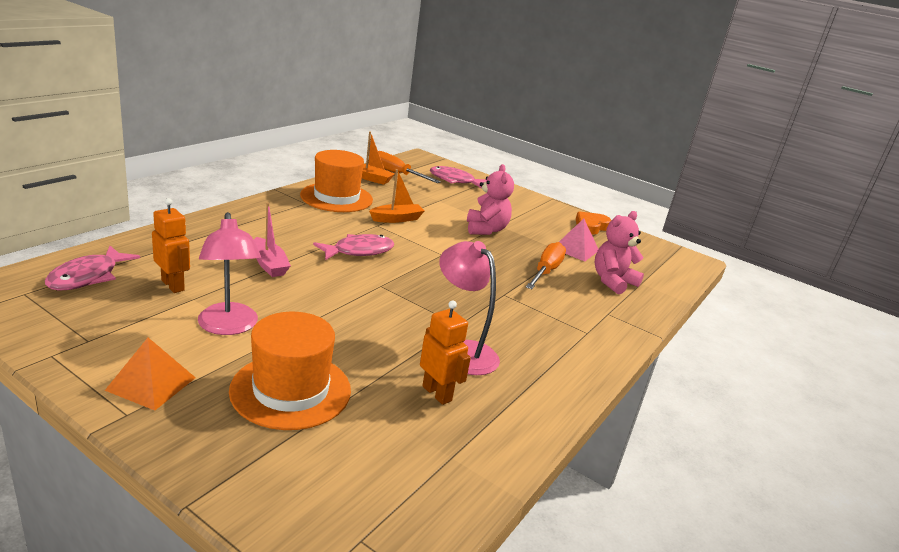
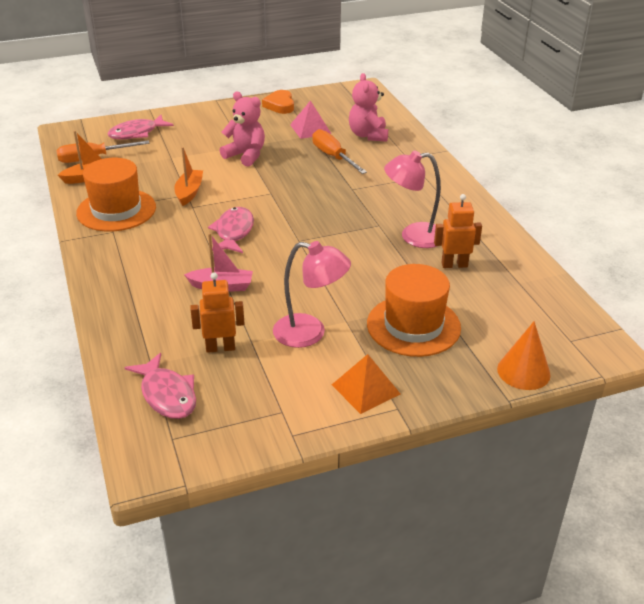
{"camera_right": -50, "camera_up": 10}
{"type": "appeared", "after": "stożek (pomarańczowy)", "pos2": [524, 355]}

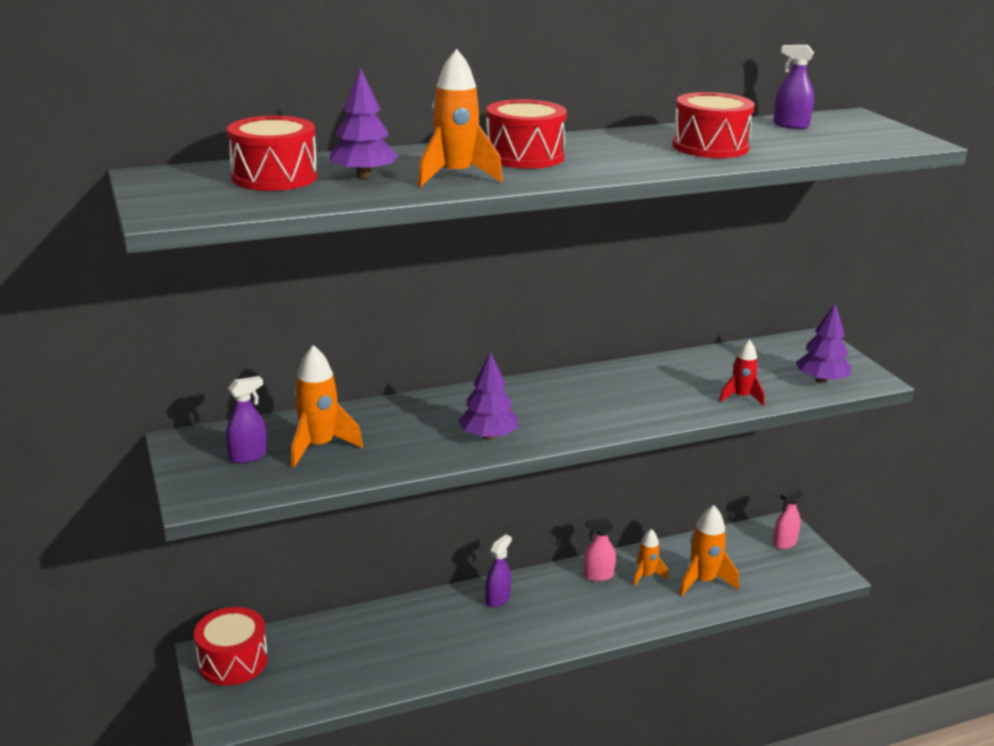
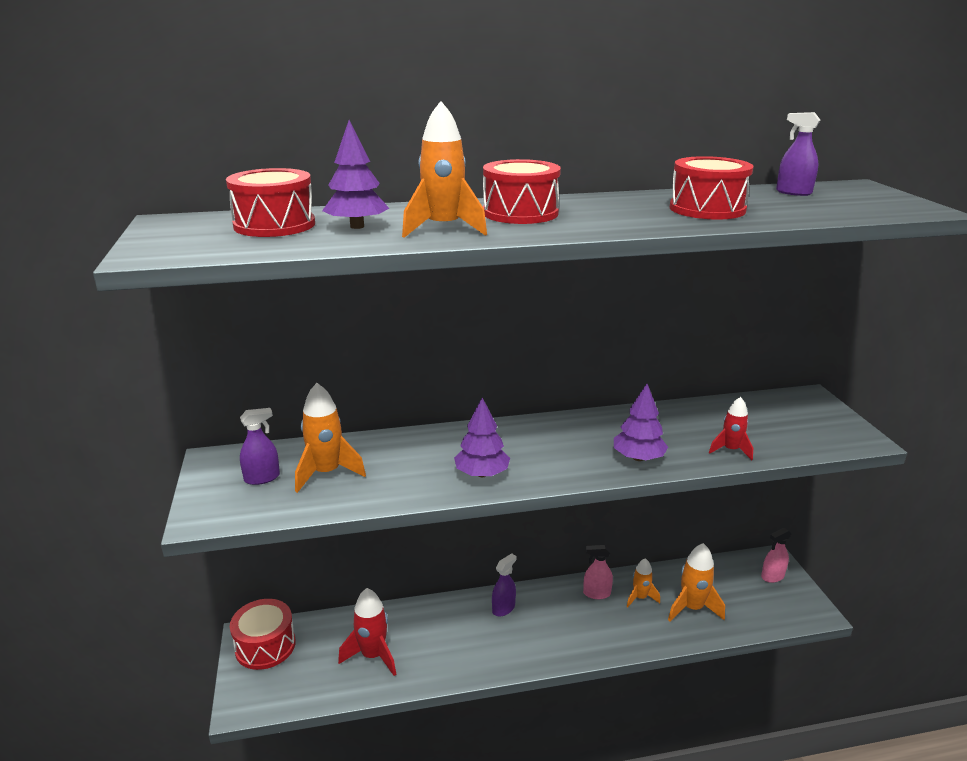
{"camera_right": 10, "camera_up": 0}
{"type": "relocated", "before": "drzewko (fioletowy)", "pos1": [824, 343], "pos2": [641, 422]}
{"type": "appeared", "after": "rakieta (czerwony)", "pos2": [367, 632]}

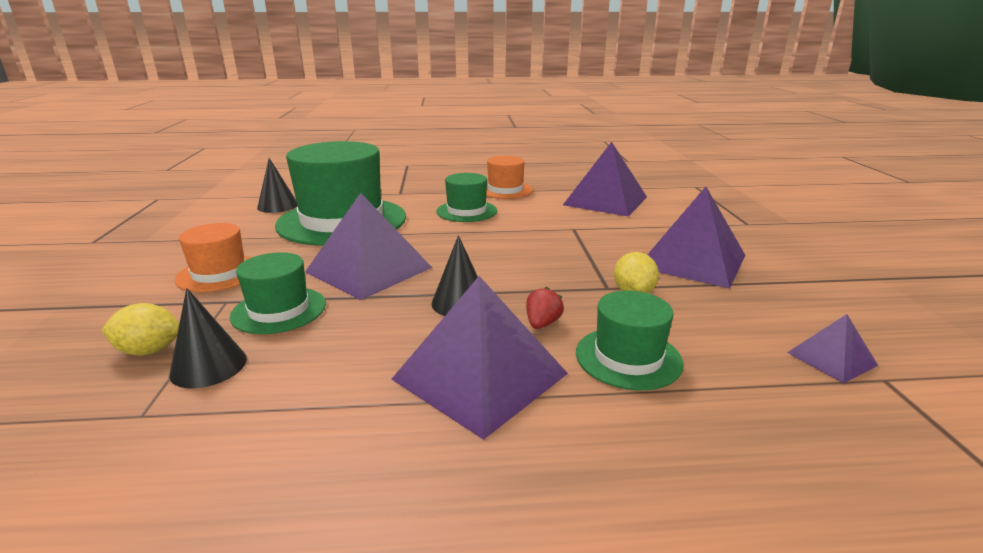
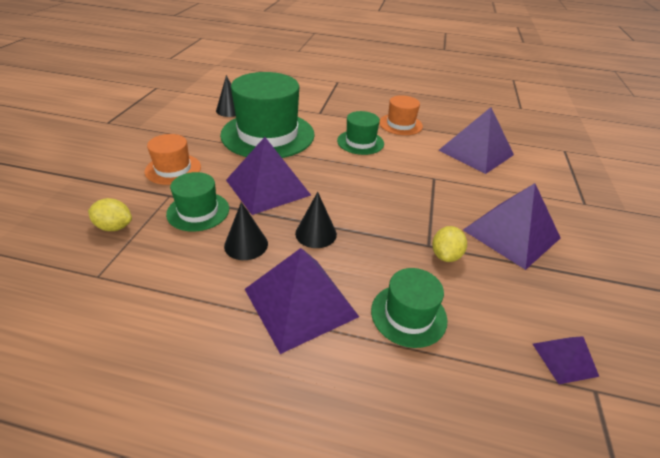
{"camera_right": 15, "camera_up": 15}
{"type": "relocated", "before": "stożek (czarny)", "pos1": [208, 338], "pos2": [246, 231]}
{"type": "missing", "before": "truskawka (czerwony)", "pos1": [545, 308]}

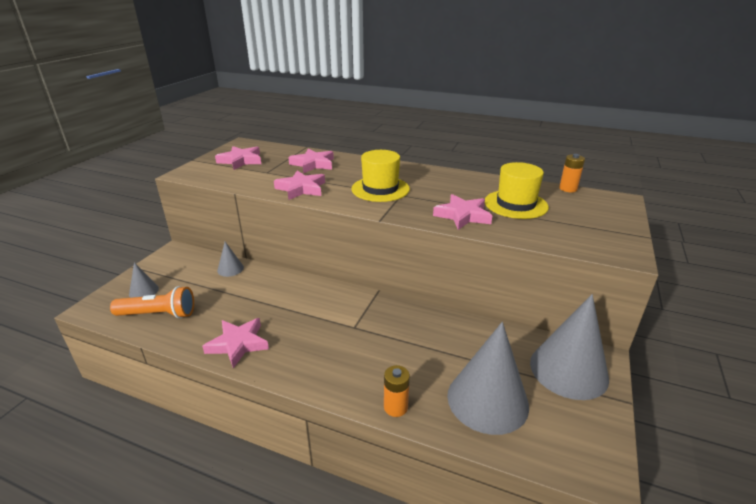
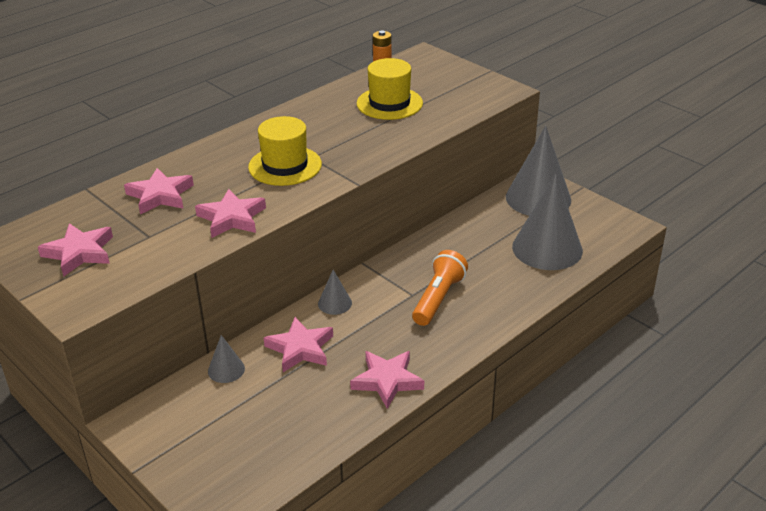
{"camera_right": -65, "camera_up": 5}
{"type": "relocated", "before": "latarka (pomarańczowy)", "pos1": [152, 302], "pos2": [440, 288]}
{"type": "relocated", "before": "stożek (szary)", "pos1": [144, 280], "pos2": [335, 292]}
{"type": "missing", "before": "bateria (pomarańczowy)", "pos1": [397, 391]}
{"type": "relocated", "before": "gwiazda (różowy)", "pos1": [463, 212], "pos2": [298, 344]}

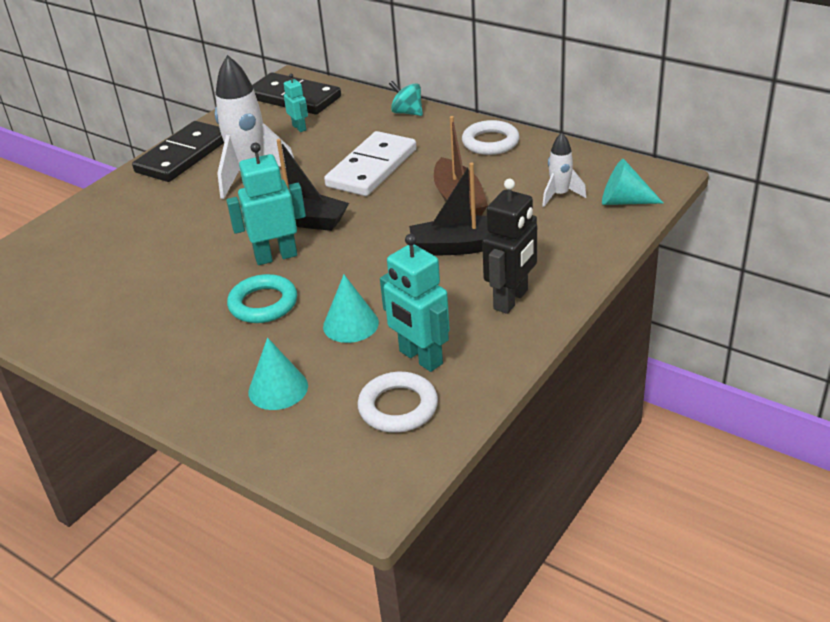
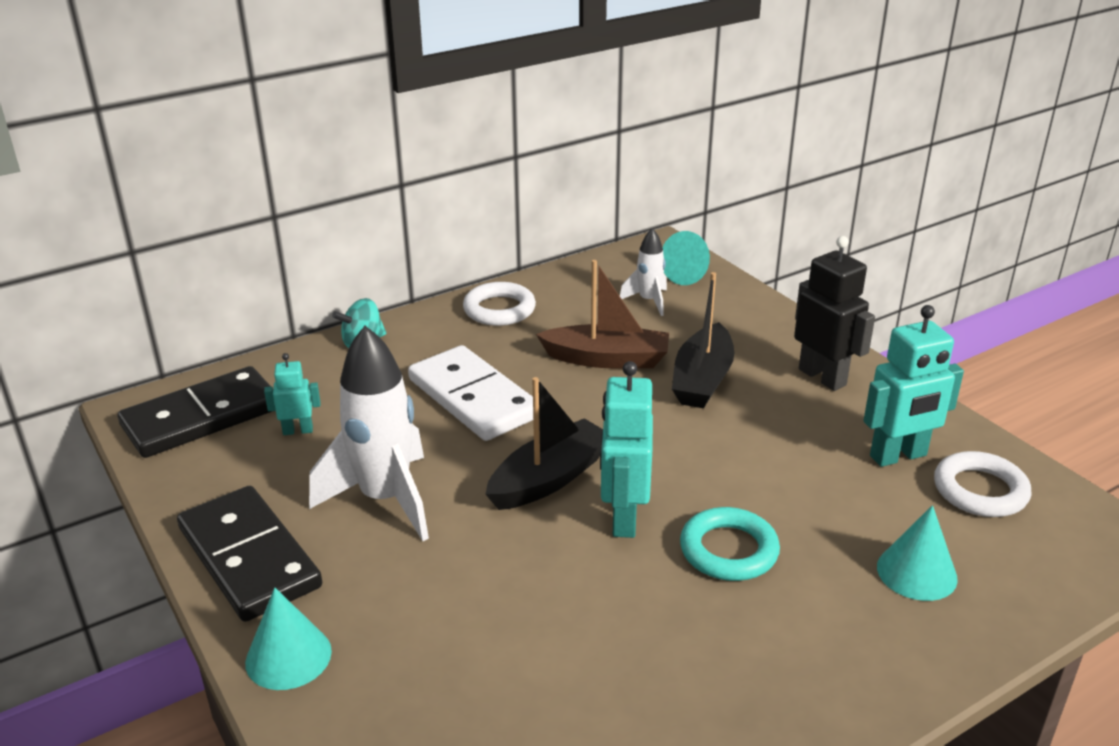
{"camera_right": -70, "camera_up": -5}
{"type": "relocated", "before": "stożek (turkusowy)", "pos1": [351, 308], "pos2": [288, 638]}

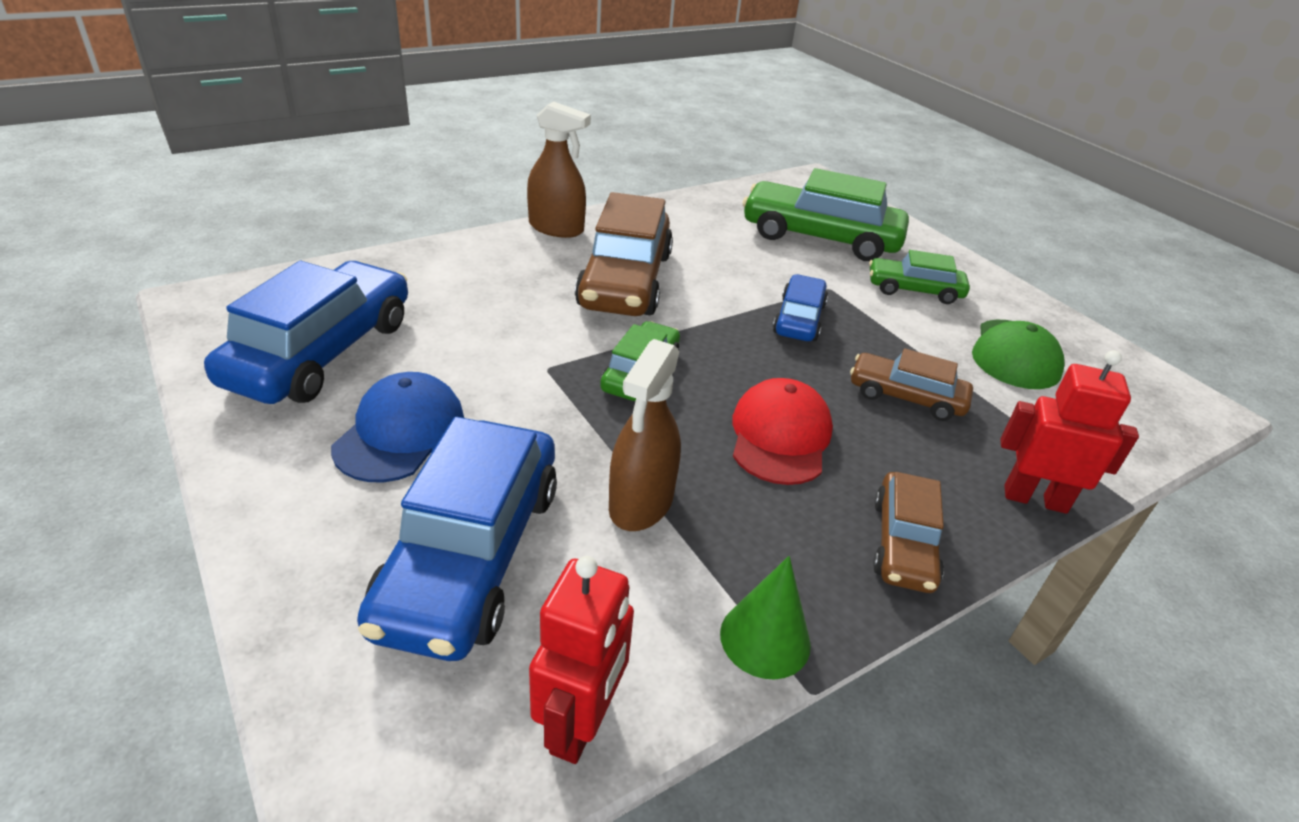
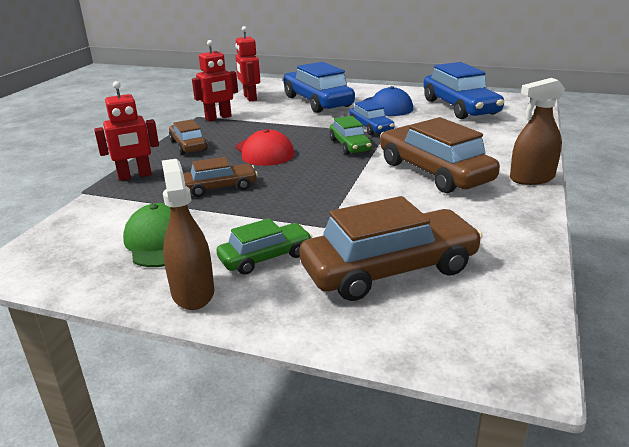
{"camera_right": 145, "camera_up": -10}
{"type": "relocated", "before": "spryskiwacz (brązowy)", "pos1": [645, 435], "pos2": [188, 234]}
{"type": "exchanged", "before": "stożek (zielony)", "after": "robot (czerwony)", "pos1": [765, 618], "pos2": [215, 80]}
{"type": "colour", "before": "samochód (zielony)", "after": "samochód (brązowy)", "pos1": [825, 214], "pos2": [391, 248]}
{"type": "relocated", "before": "samochód (niebieski)", "pos1": [800, 307], "pos2": [372, 117]}

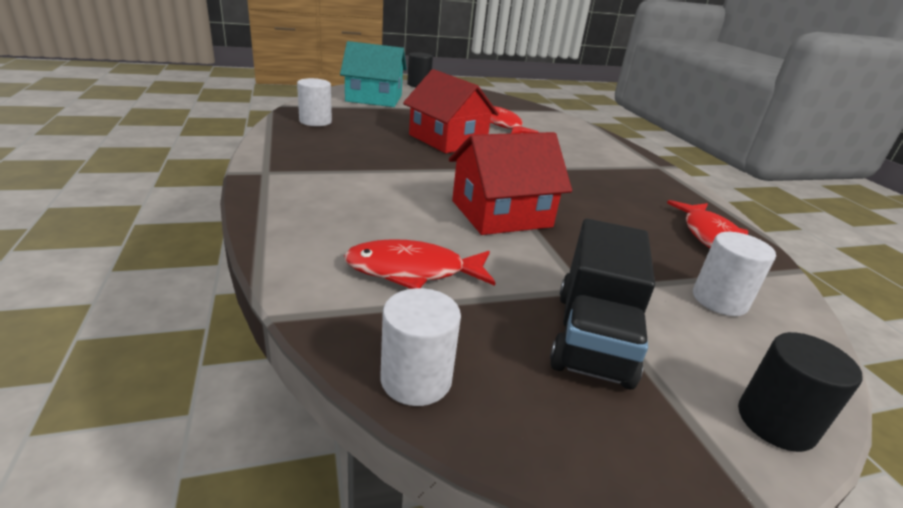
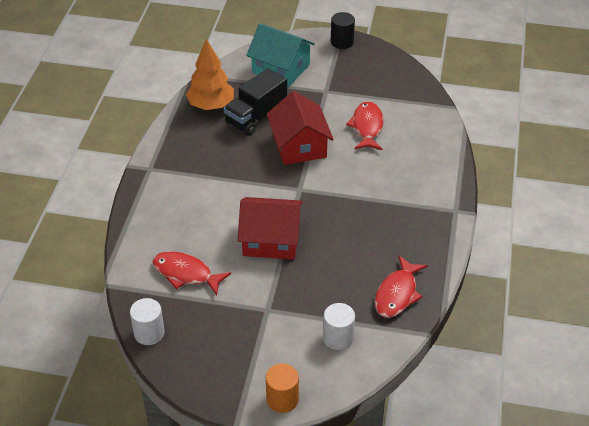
{"camera_right": 30, "camera_up": 15}
{"type": "exchanged", "before": "walec (biały)", "after": "drzewko (pomarańczowy)", "pos1": [314, 102], "pos2": [210, 74]}
{"type": "relocated", "before": "ciężarówka (czarny)", "pos1": [602, 304], "pos2": [255, 102]}
{"type": "colour", "before": "walec (czarny)", "after": "walec (pomarańczowy)", "pos1": [800, 392], "pos2": [282, 388]}

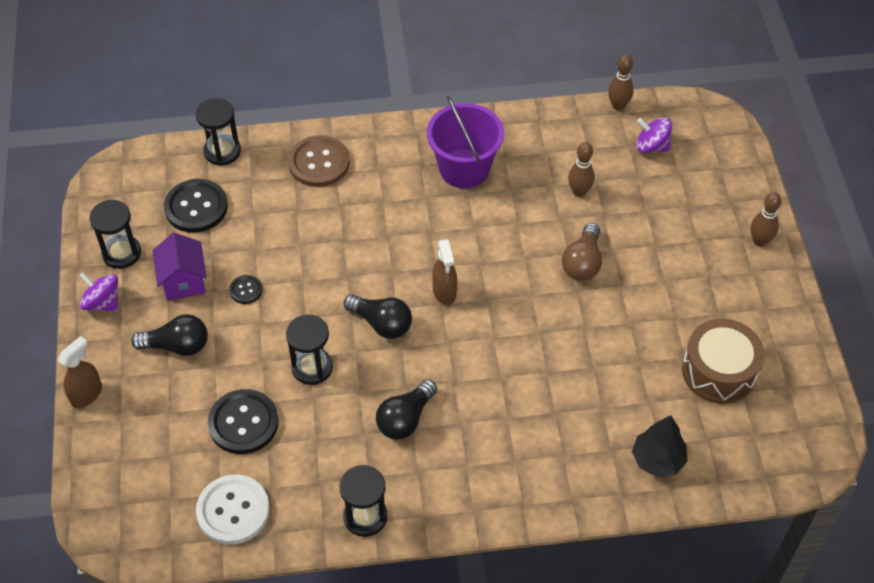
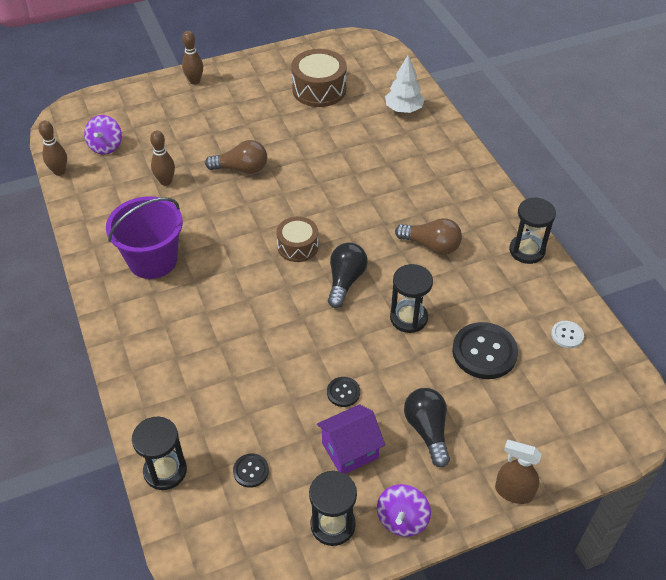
{"camera_right": -105, "camera_up": -5}
{"type": "size", "before": "guzik (czarny)", "pos1": [196, 206], "pos2": [251, 471], "scale": 0.5}
{"type": "size", "before": "guzik (biały)", "pos1": [233, 510], "pos2": [567, 334], "scale": 0.5}
{"type": "missing", "before": "guzik (brązowy)", "pos1": [319, 161]}
{"type": "colour", "before": "żarówka (czarny)", "after": "żarówka (brązowy)", "pos1": [406, 409], "pos2": [428, 236]}
{"type": "exchanged", "before": "spryskiwacz (brązowy)", "after": "bęben (brązowy)", "pos1": [444, 272], "pos2": [297, 239]}
{"type": "colour", "before": "drzewko (czarny)", "after": "drzewko (biały)", "pos1": [660, 446], "pos2": [405, 84]}

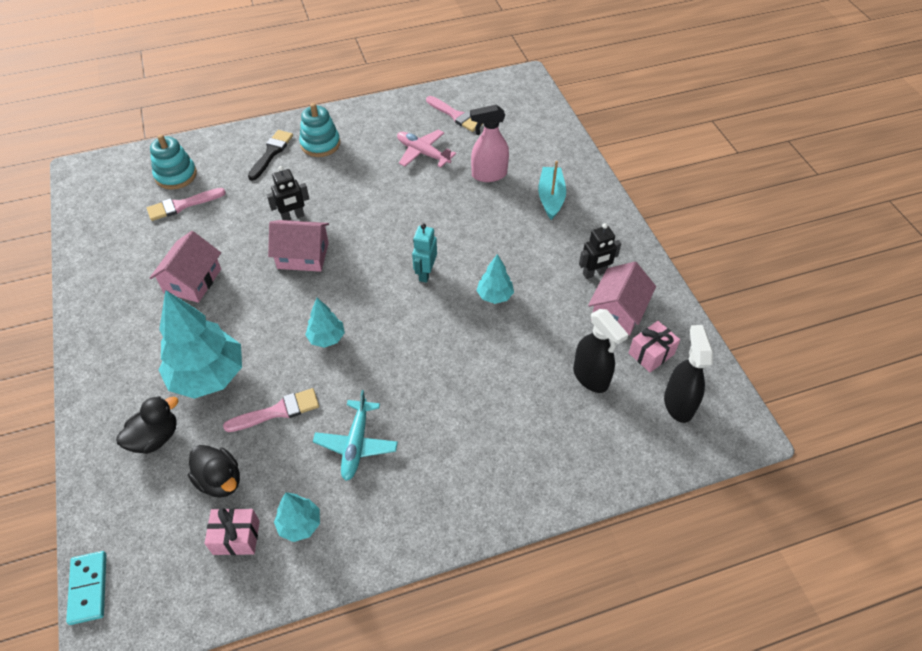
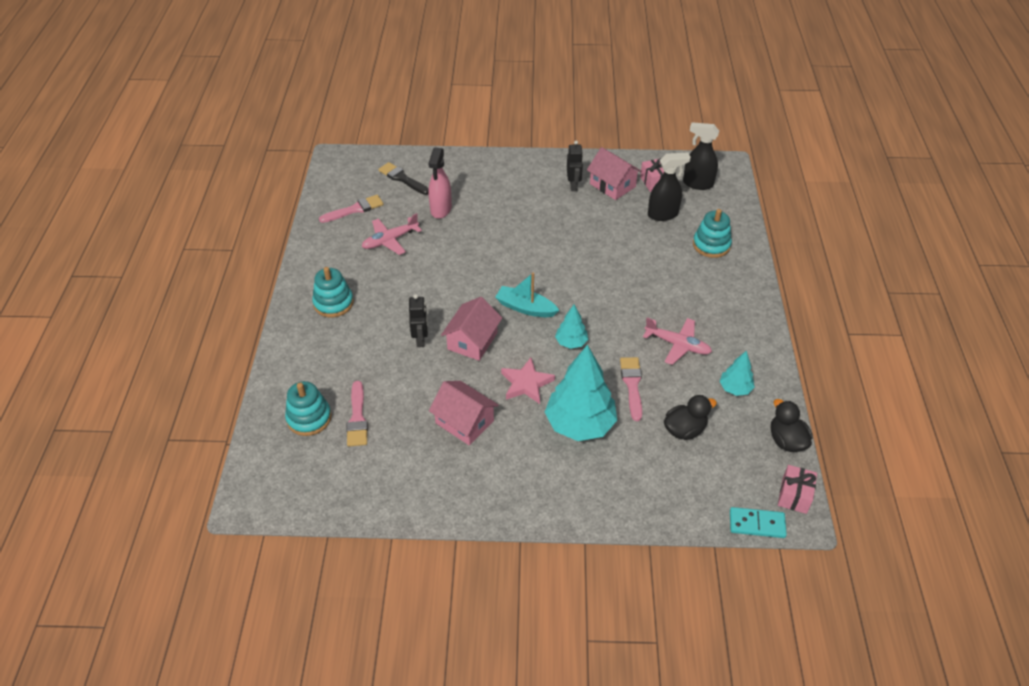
{"camera_right": -70, "camera_up": -5}
{"type": "relocated", "before": "kaczka (czarny)", "pos1": [147, 425], "pos2": [792, 425]}
{"type": "relocated", "before": "prezent (różowy)", "pos1": [232, 531], "pos2": [797, 489]}
{"type": "relocated", "before": "pędzel (czarny)", "pos1": [270, 155], "pos2": [403, 178]}
{"type": "colour", "before": "samolot (turkusowy)", "after": "samolot (różowy)", "pos1": [355, 435], "pos2": [677, 341]}
{"type": "missing", "before": "robot (turkusowy)", "pos1": [424, 253]}
{"type": "missing", "before": "drzewko (turkusowy)", "pos1": [495, 279]}
{"type": "relocated", "before": "łódka (turkusowy)", "pos1": [552, 190], "pos2": [527, 295]}
{"type": "appeared", "after": "gwiazda (różowy)", "pos2": [528, 381]}
{"type": "appeared", "after": "zabawka nakładanka (turkusowy)", "pos2": [712, 233]}

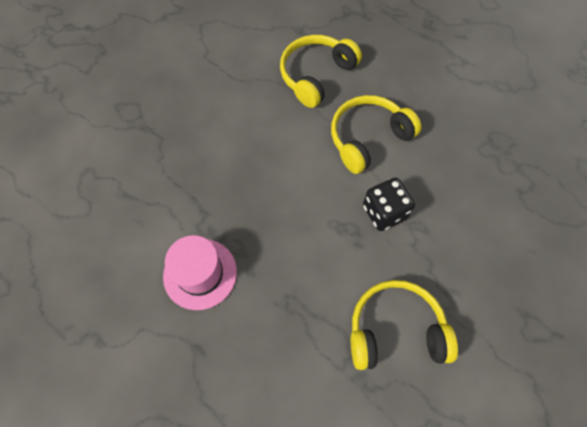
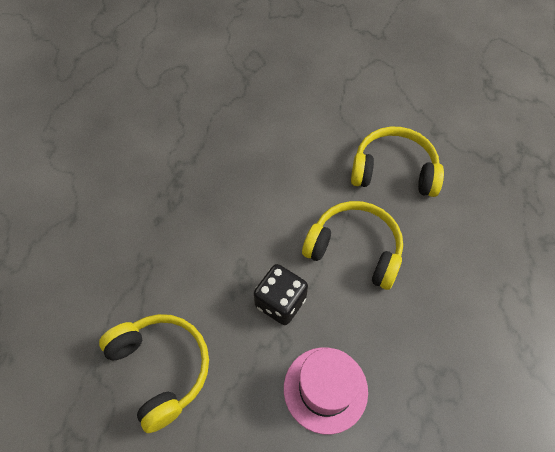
{"camera_right": 60, "camera_up": -5}
{"type": "relocated", "before": "kapelusz (różowy)", "pos1": [200, 272], "pos2": [326, 391]}

